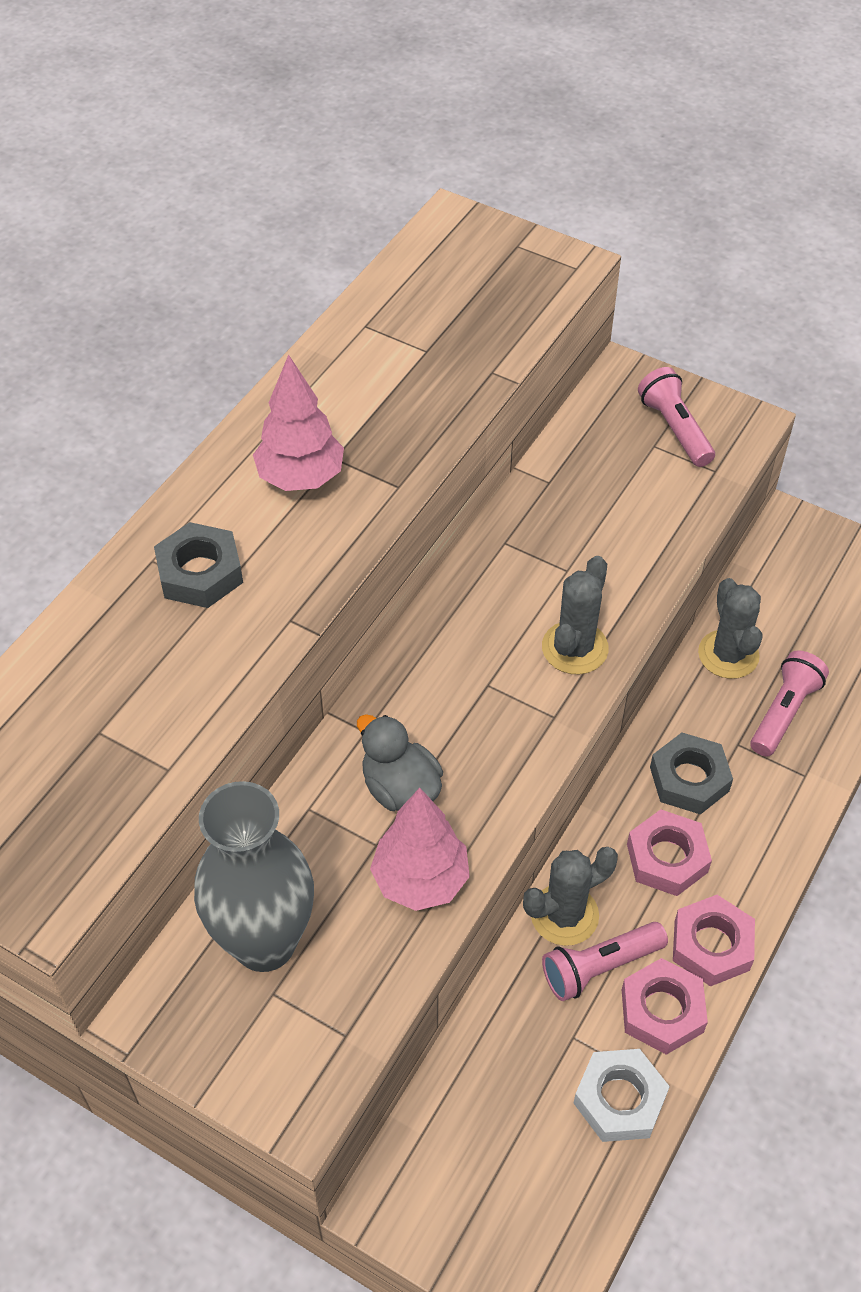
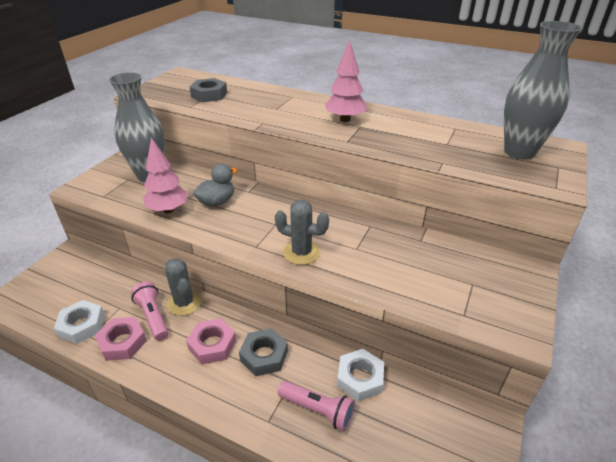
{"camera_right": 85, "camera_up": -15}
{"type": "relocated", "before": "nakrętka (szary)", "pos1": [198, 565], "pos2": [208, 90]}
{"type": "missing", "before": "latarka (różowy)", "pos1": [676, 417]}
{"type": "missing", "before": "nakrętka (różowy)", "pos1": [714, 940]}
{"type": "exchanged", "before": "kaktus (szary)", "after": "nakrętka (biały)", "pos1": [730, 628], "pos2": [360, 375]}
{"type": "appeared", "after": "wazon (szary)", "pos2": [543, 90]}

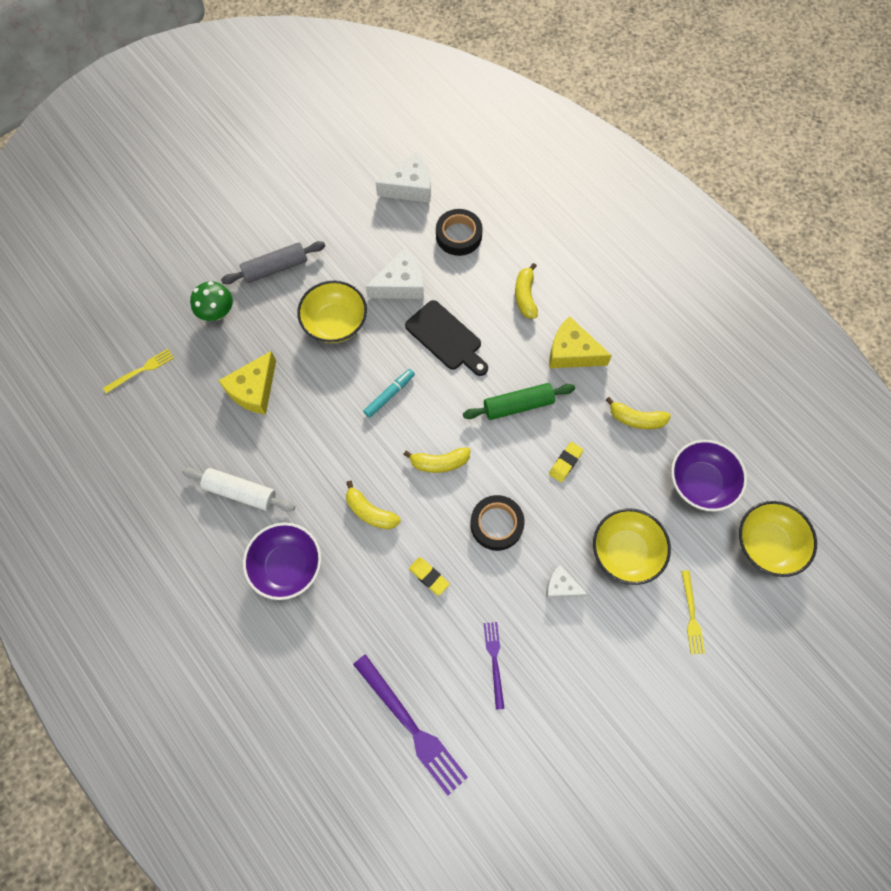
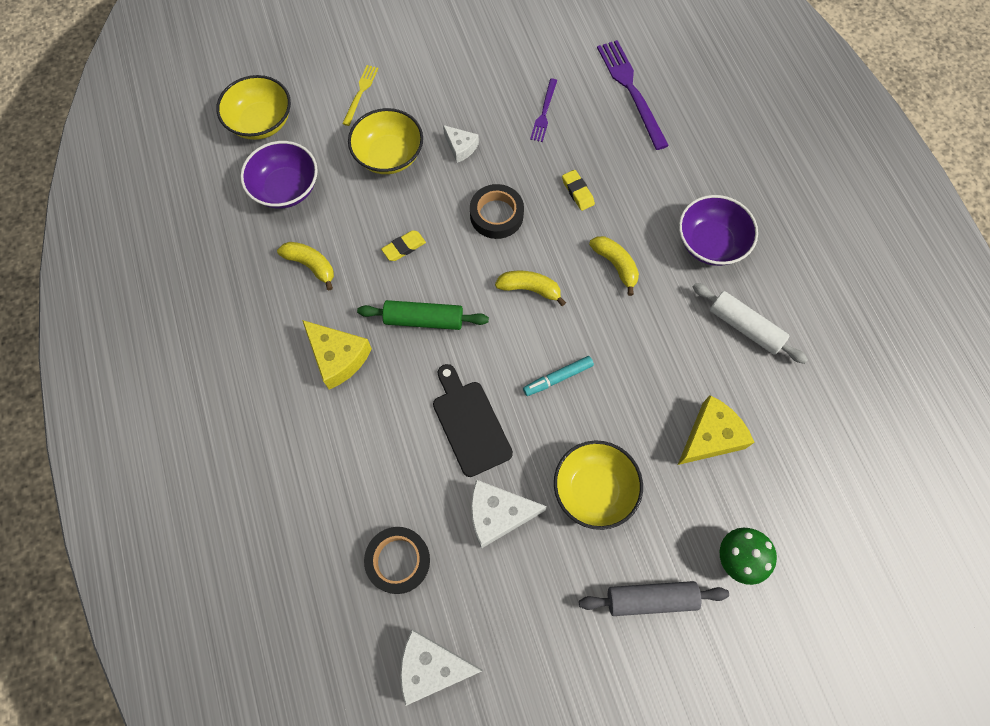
{"camera_right": -160, "camera_up": 0}
{"type": "missing", "before": "widelec (żółty)", "pos1": [138, 371]}
{"type": "missing", "before": "banan (żółty)", "pos1": [526, 291]}

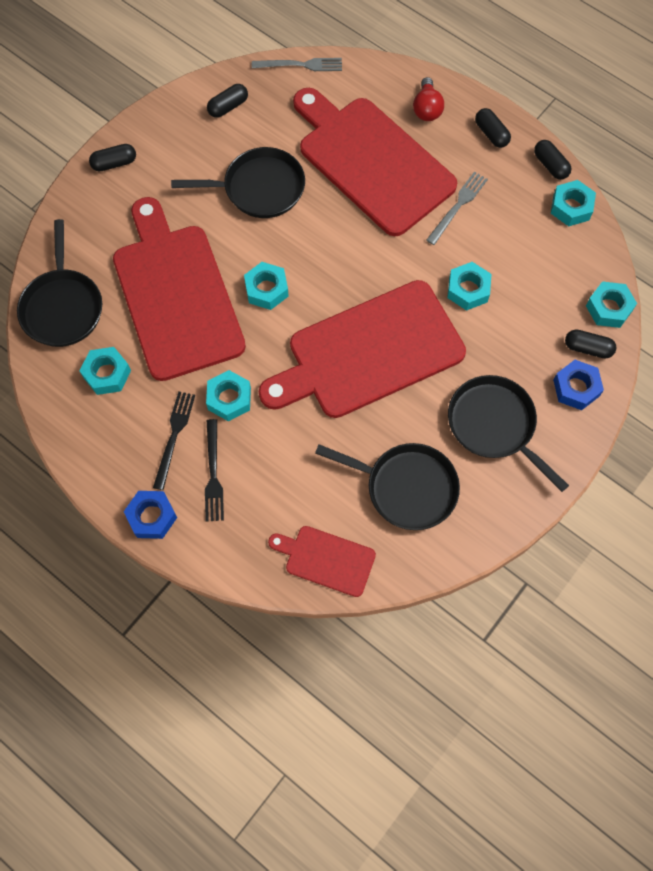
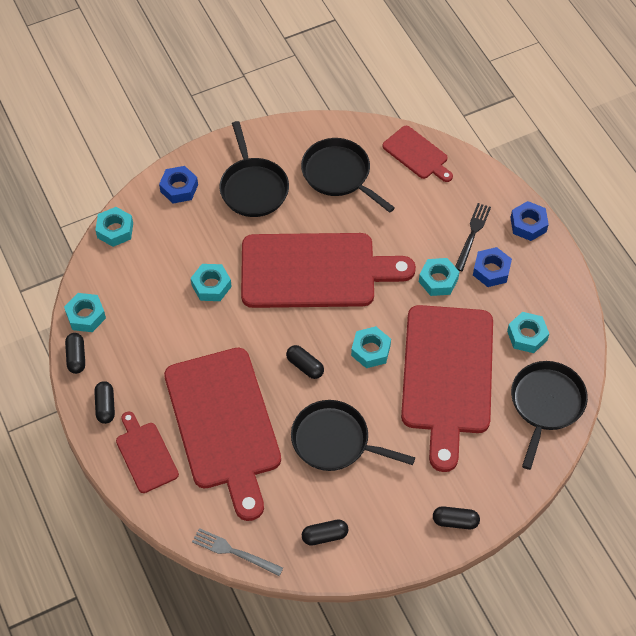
{"camera_right": -155, "camera_up": -10}
{"type": "exchanged", "before": "widelec (czarny)", "after": "nakrętka (niebieski)", "pos1": [174, 440], "pos2": [492, 267]}
{"type": "exchanged", "before": "żarówka (czerwony)", "after": "deska do krojenia (czerwony)", "pos1": [428, 99], "pos2": [147, 452]}
{"type": "missing", "before": "widelec (szary)", "pos1": [457, 208]}
{"type": "relocated", "before": "kapsułka (czarny)", "pos1": [590, 344], "pos2": [305, 362]}

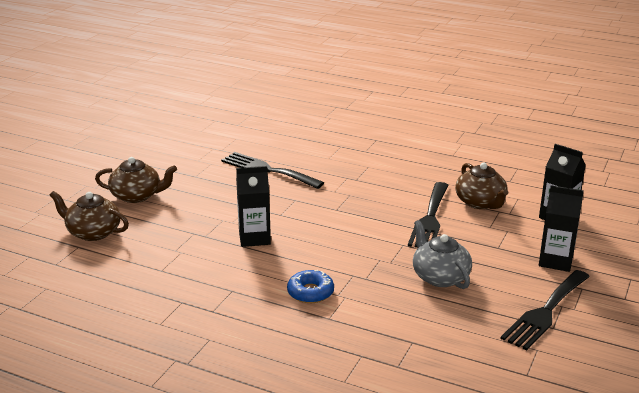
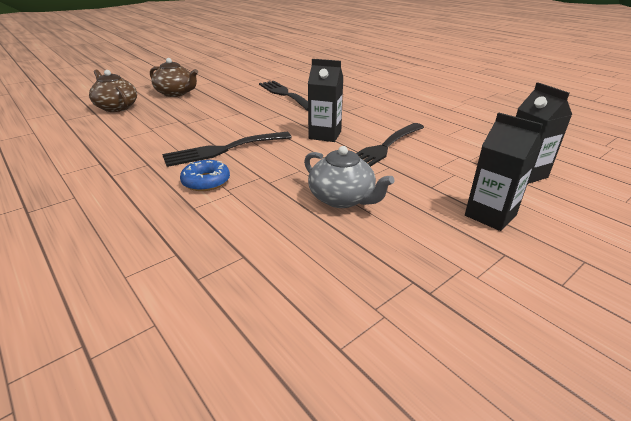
{"camera_right": 25, "camera_up": 5}
{"type": "relocated", "before": "karton mleka (czarny)", "pos1": [253, 206], "pos2": [325, 100]}
{"type": "spun", "before": "imbryk (szary)", "pos1": [442, 254], "pos2": [349, 177], "turn": 135}
{"type": "missing", "before": "imbryk (brązowy)", "pos1": [481, 185]}
{"type": "relocated", "before": "widelec (czarny)", "pos1": [545, 310], "pos2": [227, 149]}

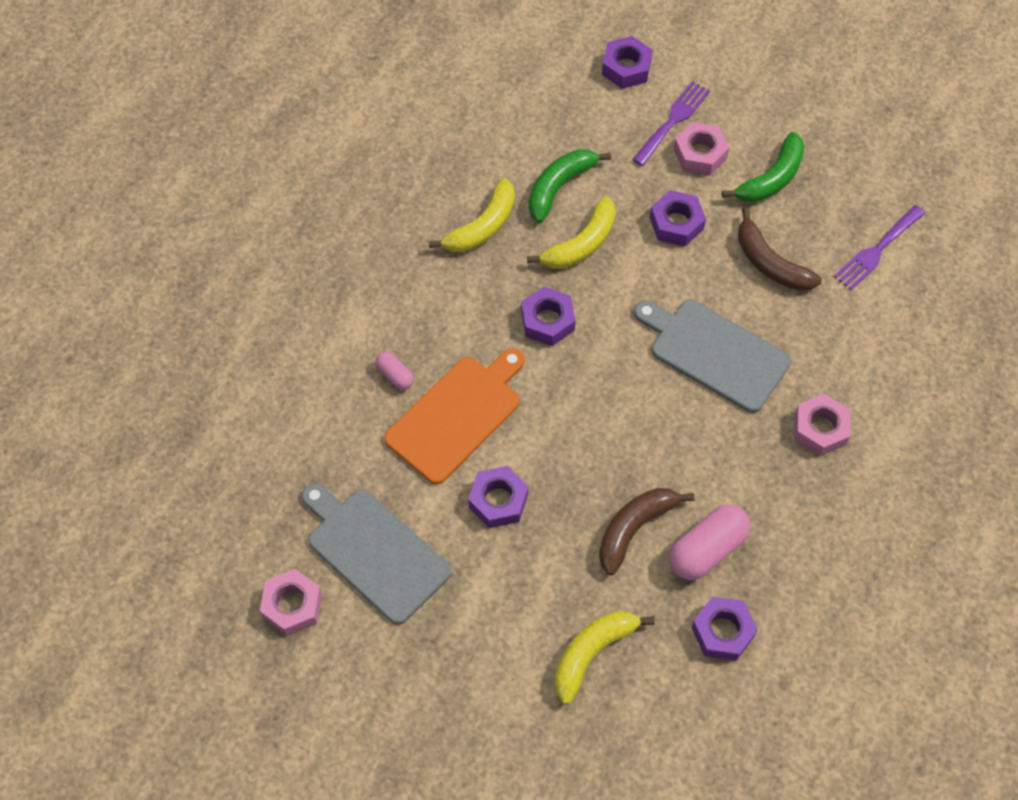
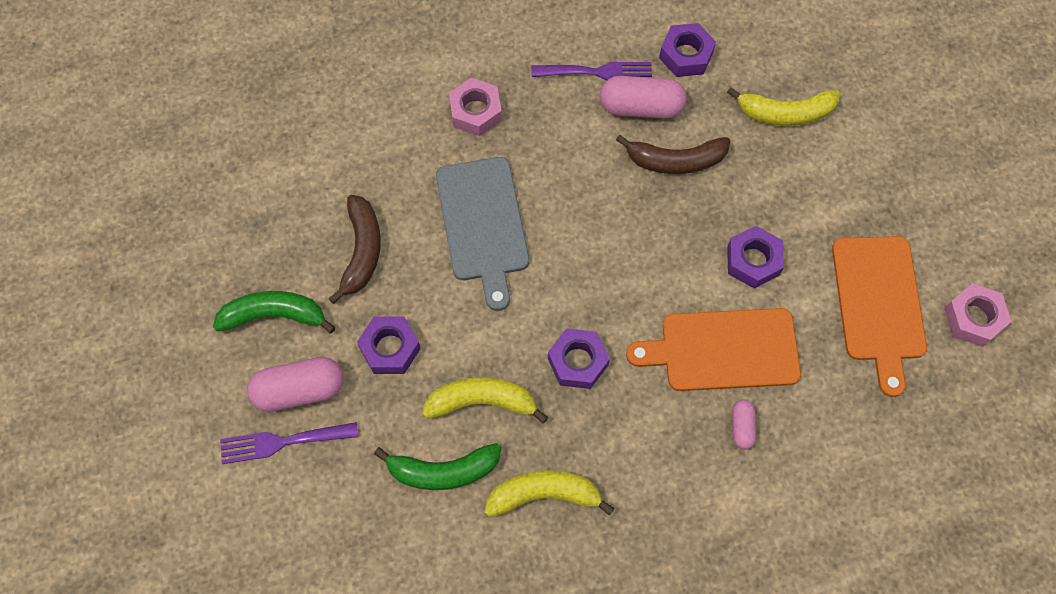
{"camera_right": -135, "camera_up": 5}
{"type": "colour", "before": "deska do krojenia (szary)", "after": "deska do krojenia (pomarańczowy)", "pos1": [377, 554], "pos2": [879, 316]}
{"type": "missing", "before": "nakrętka (fioletowy)", "pos1": [627, 62]}
{"type": "exchanged", "before": "nakrętka (różowy)", "after": "kapsułka (różowy)", "pos1": [701, 148], "pos2": [295, 384]}
{"type": "relocated", "before": "widelec (fioletowy)", "pos1": [879, 248], "pos2": [592, 71]}

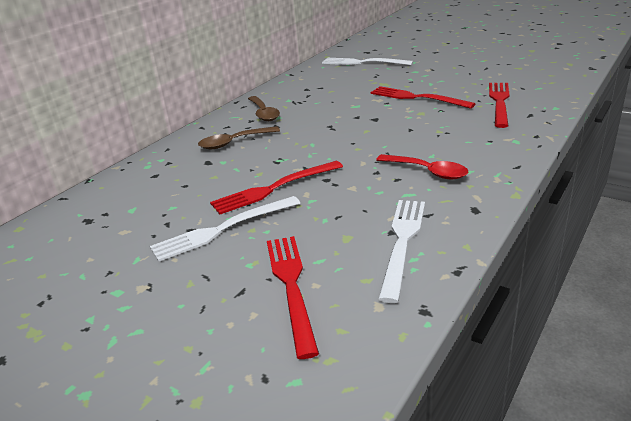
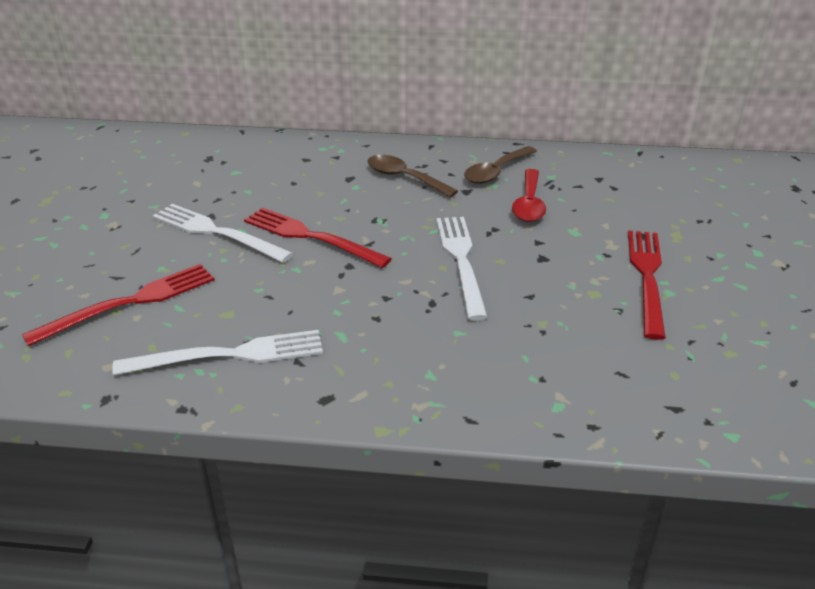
{"camera_right": 60, "camera_up": 5}
{"type": "relocated", "before": "widelec (biały)", "pos1": [367, 61], "pos2": [462, 268]}
{"type": "relocated", "before": "łyżka (czerwony)", "pos1": [422, 166], "pos2": [529, 195]}
{"type": "missing", "before": "widelec (czerwony)", "pos1": [499, 105]}

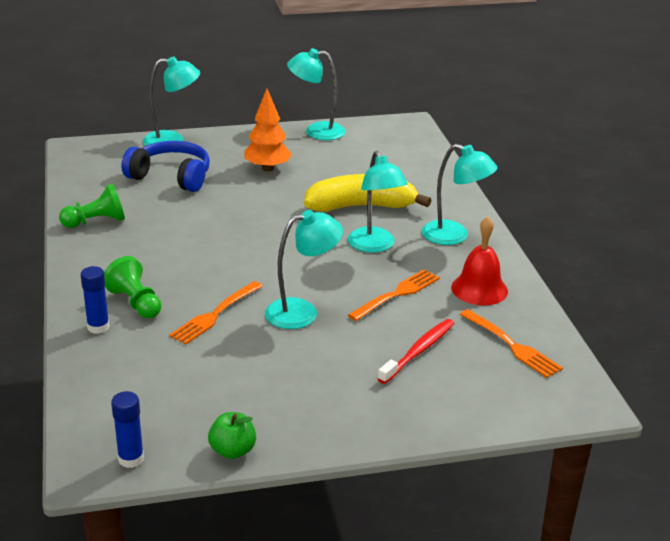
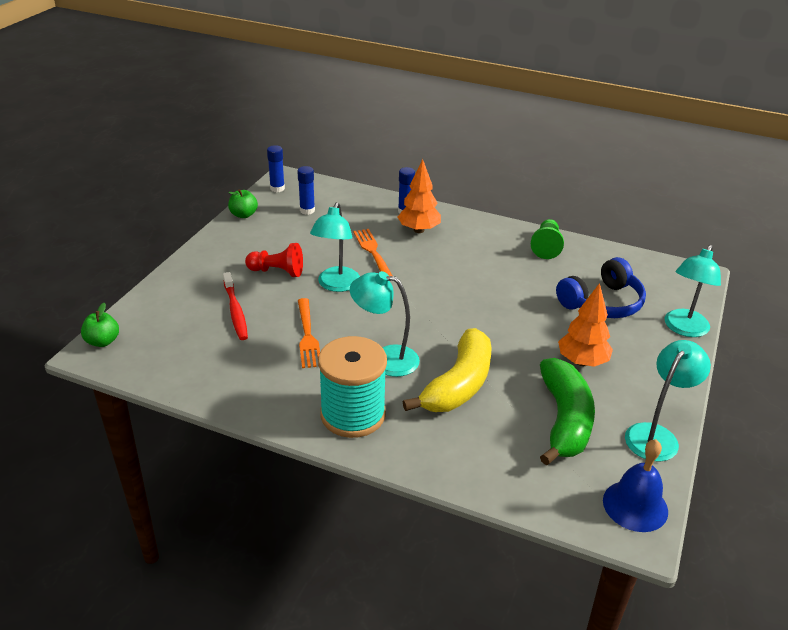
{"camera_right": 125, "camera_up": 5}
{"type": "exchanged", "before": "pionek (zielony)", "after": "drzewko (pomarańczowy)", "pos1": [132, 287], "pos2": [419, 196]}
{"type": "exchanged", "before": "lampka (turkusowy)", "after": "szpulka (turkusowy)", "pos1": [460, 194], "pos2": [352, 387]}
{"type": "missing", "before": "dzwonek (czerwony)", "pos1": [479, 261]}
{"type": "missing", "before": "widelec (pomarańczowy)", "pos1": [511, 343]}
{"type": "appeared", "after": "jabłko (zielony)", "pos2": [100, 325]}
{"type": "appeared", "after": "pionek (czerwony)", "pos2": [274, 260]}
{"type": "appeared", "after": "klej w sztyfcie (niebieski)", "pos2": [306, 190]}
{"type": "appeared", "after": "banan (zielony)", "pos2": [567, 412]}
{"type": "appeared", "after": "dzwonek (niebieski)", "pos2": [635, 485]}

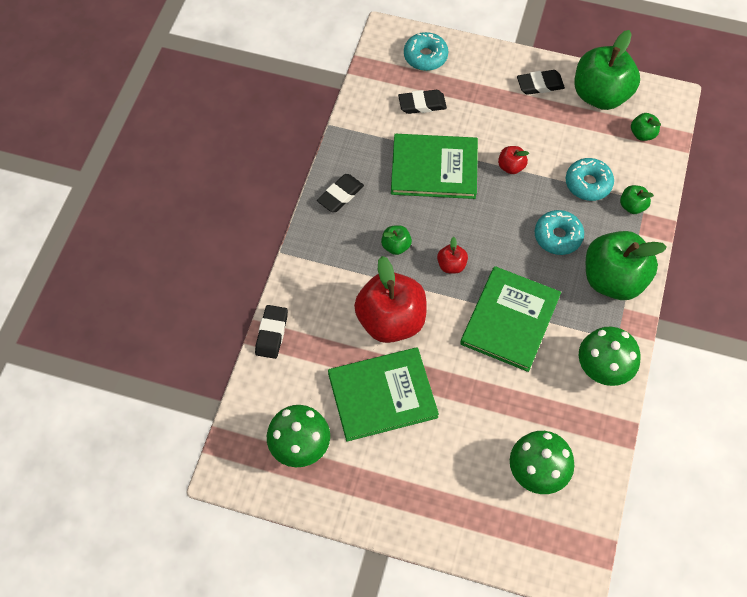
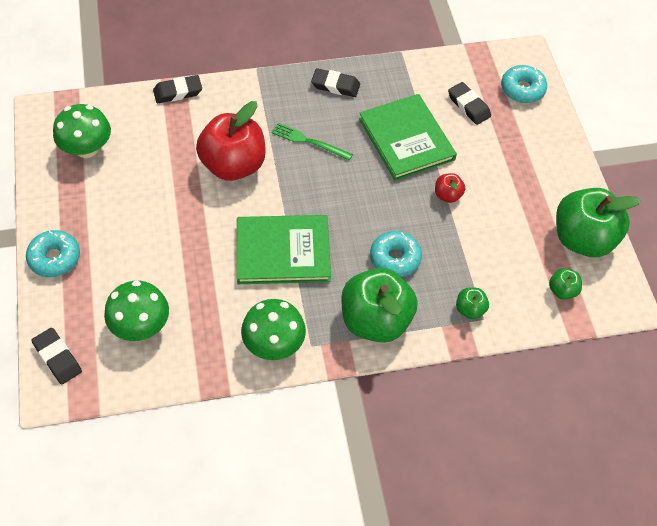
{"camera_right": 60, "camera_up": -5}
{"type": "missing", "before": "książka (zielony)", "pos1": [383, 394]}
{"type": "exchanged", "before": "jabłko (zielony)", "after": "widelec (zielony)", "pos1": [396, 240], "pos2": [312, 141]}
{"type": "missing", "before": "jabłko (czerwony)", "pos1": [452, 255]}
{"type": "relocated", "before": "gumka do mazania (czarny)", "pos1": [541, 82], "pos2": [56, 356]}
{"type": "relocated", "before": "donut (turkusowy)", "pos1": [590, 179], "pos2": [53, 253]}

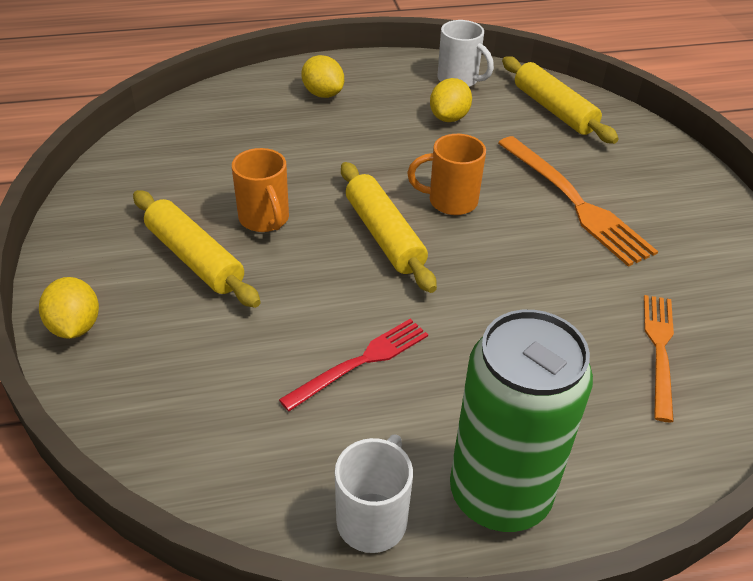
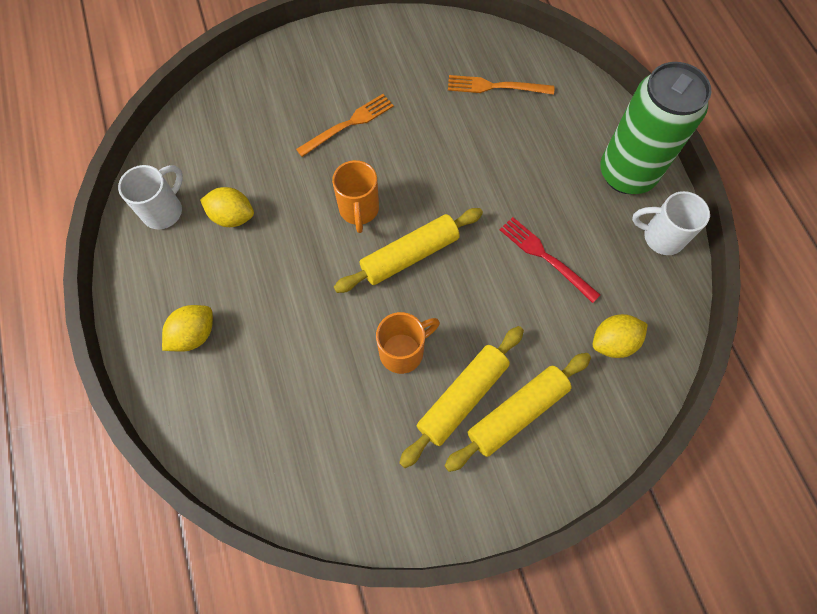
{"camera_right": -95, "camera_up": 25}
{"type": "relocated", "before": "cytryna (żółty)", "pos1": [69, 308], "pos2": [620, 336]}
{"type": "size", "before": "widelec (pomarańczowy)", "pos1": [578, 201], "pos2": [345, 125], "scale": 0.64}
{"type": "relocated", "before": "wałek do ciasta (żółty)", "pos1": [560, 100], "pos2": [517, 412]}

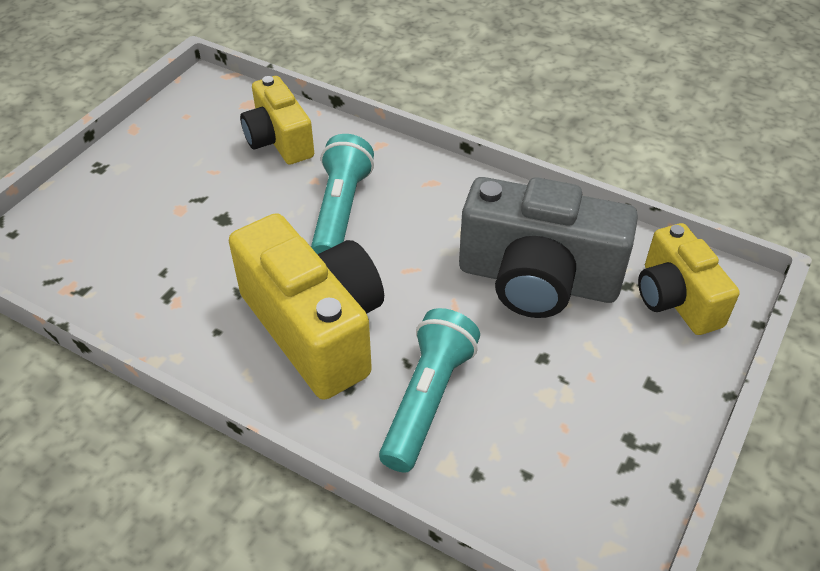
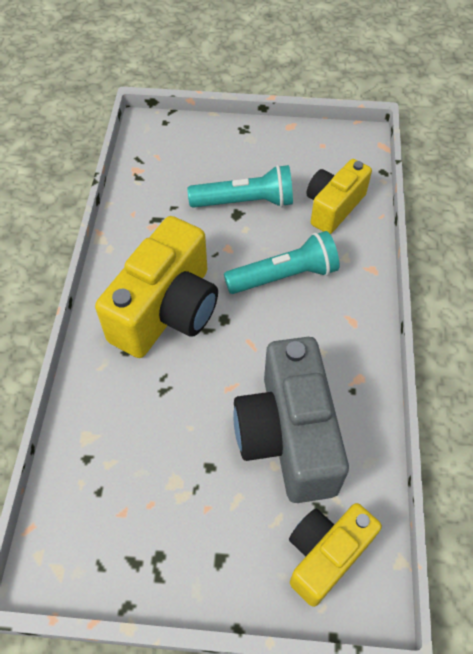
{"camera_right": 65, "camera_up": 10}
{"type": "relocated", "before": "latarka (turkusowy)", "pos1": [429, 390], "pos2": [240, 186]}

